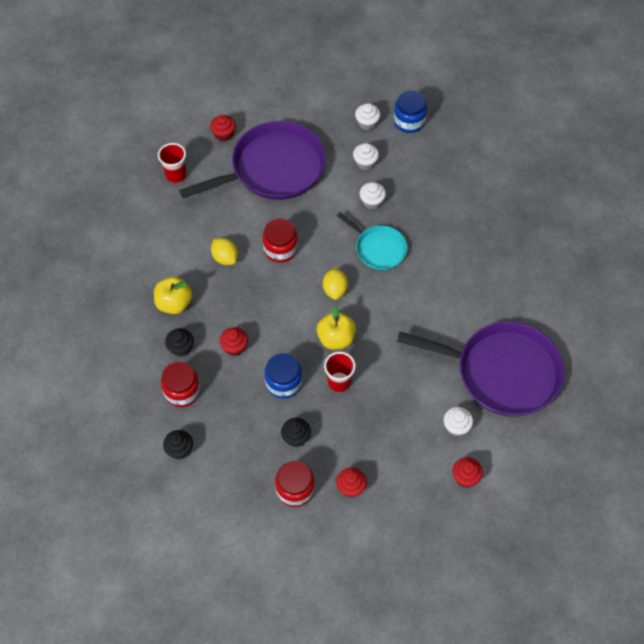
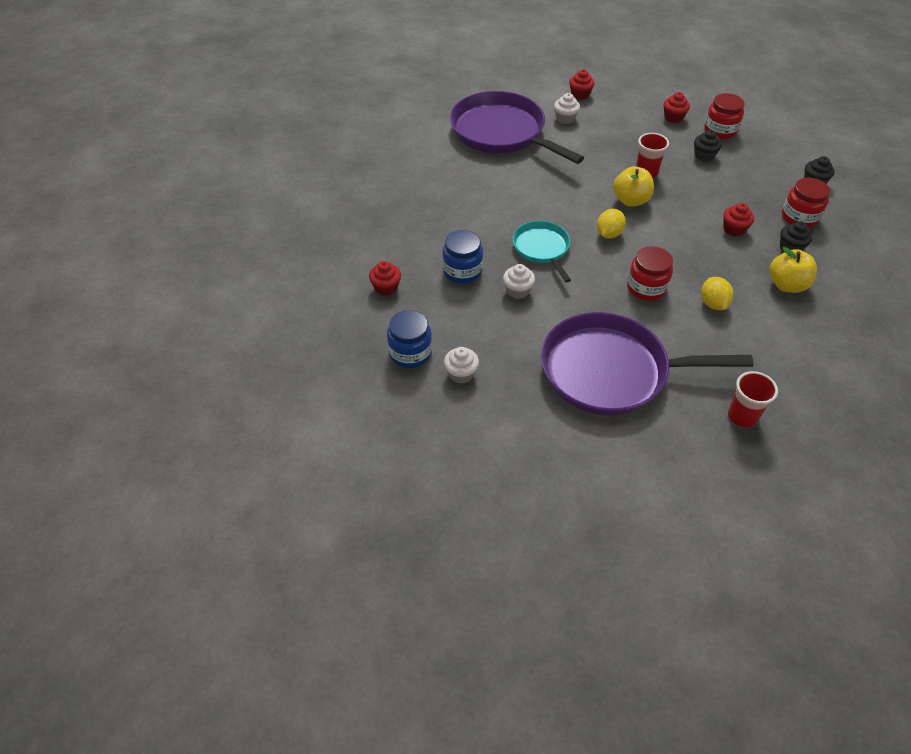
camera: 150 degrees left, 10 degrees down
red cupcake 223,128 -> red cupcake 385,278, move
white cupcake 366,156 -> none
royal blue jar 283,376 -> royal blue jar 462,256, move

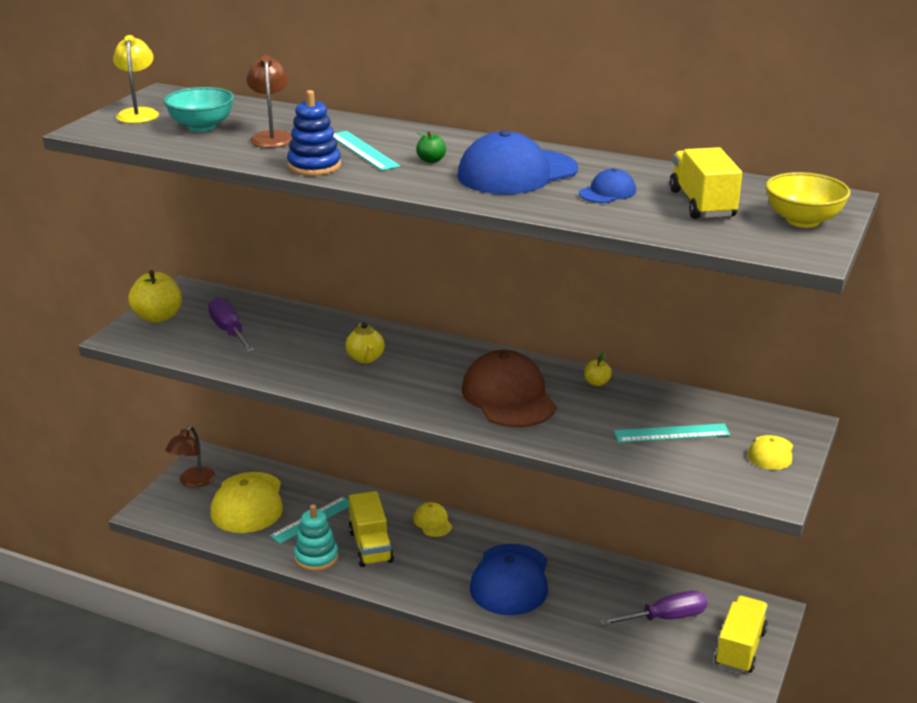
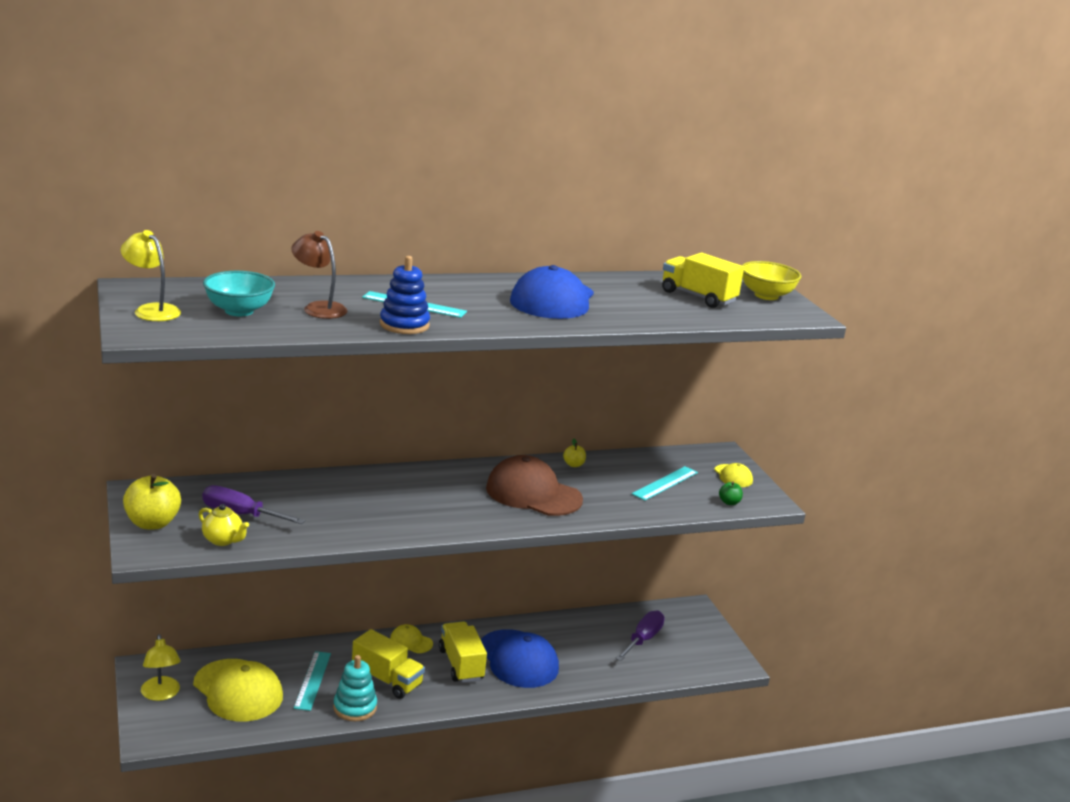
camera: 45 degrees left, 5 degrees down
green apple 431,147 -> green apple 731,493, move
royal blue cap 607,185 -> none
yellow tea pot 365,342 -> yellow tea pot 223,525, move
brown lamp 190,457 -> yellow lamp 160,667
yellow truck 741,635 -> yellow truck 463,652, move

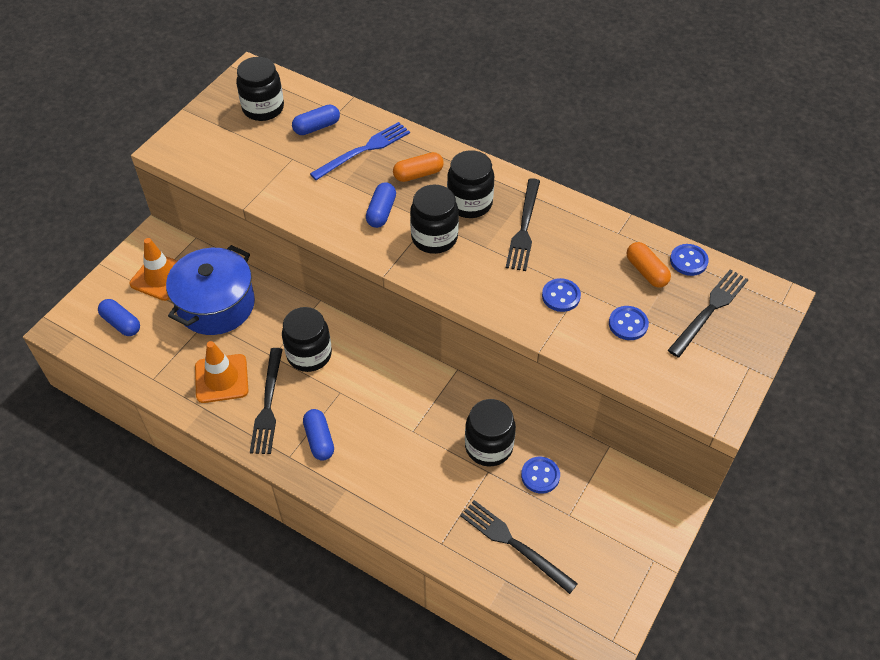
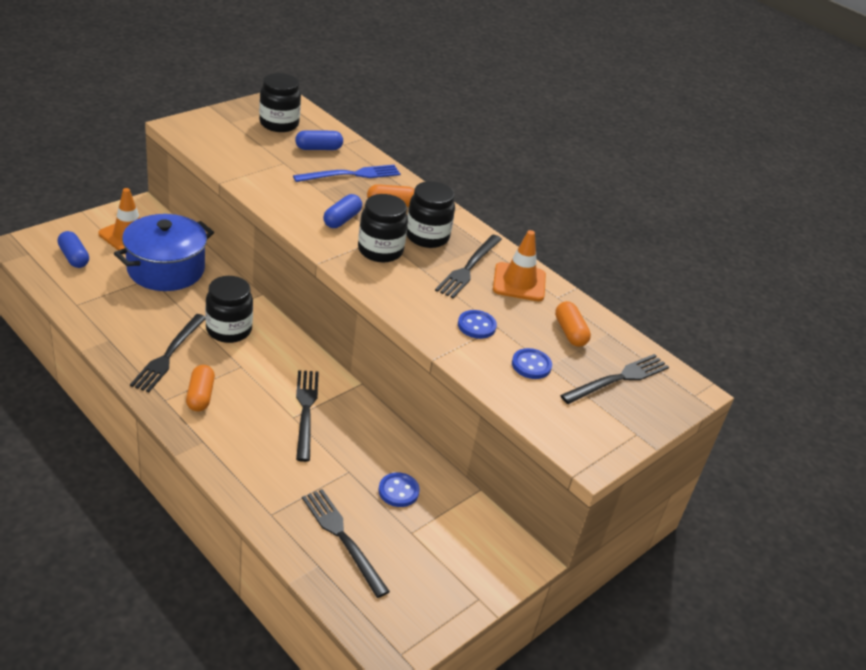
camera: 10 degrees right, 15 degrees down
royal blue sewing button 689,260 -> none
orange-coloured safety cone 221,372 -> orange-coloured safety cone 519,265, move
black jar 490,432 -> none
royal blue pill 318,435 -> orange-coloured pill 200,388
none -> black fork 307,416

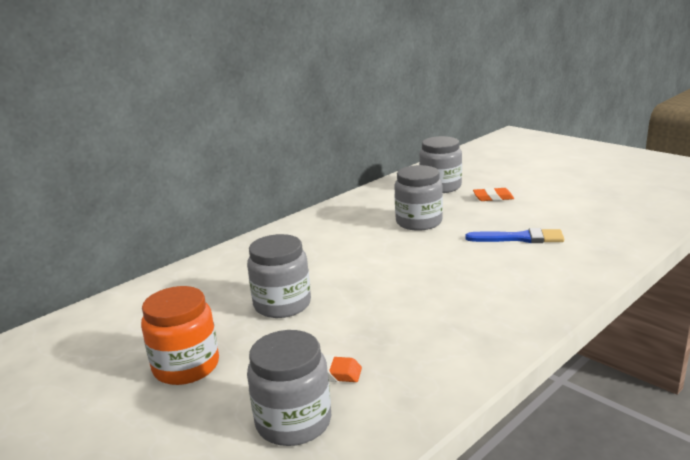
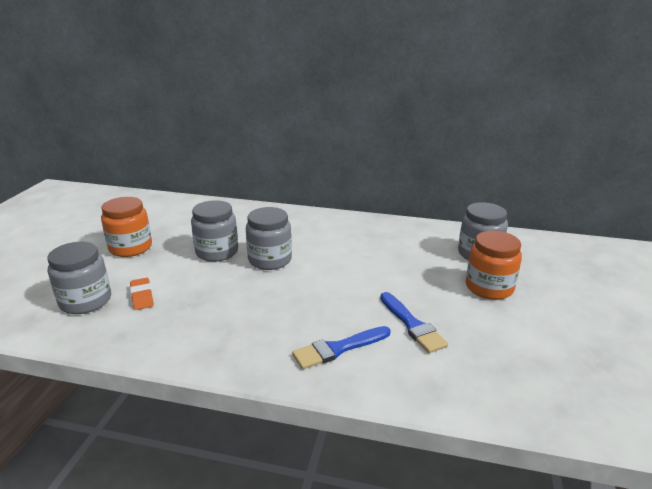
camera: 55 degrees right, 5 degrees up
grey jar 418,198 -> grey jar 269,238, move
orange-coloured pencil eraser 493,194 -> orange-coloured jar 494,265
none -> royal blue paintbrush 341,347

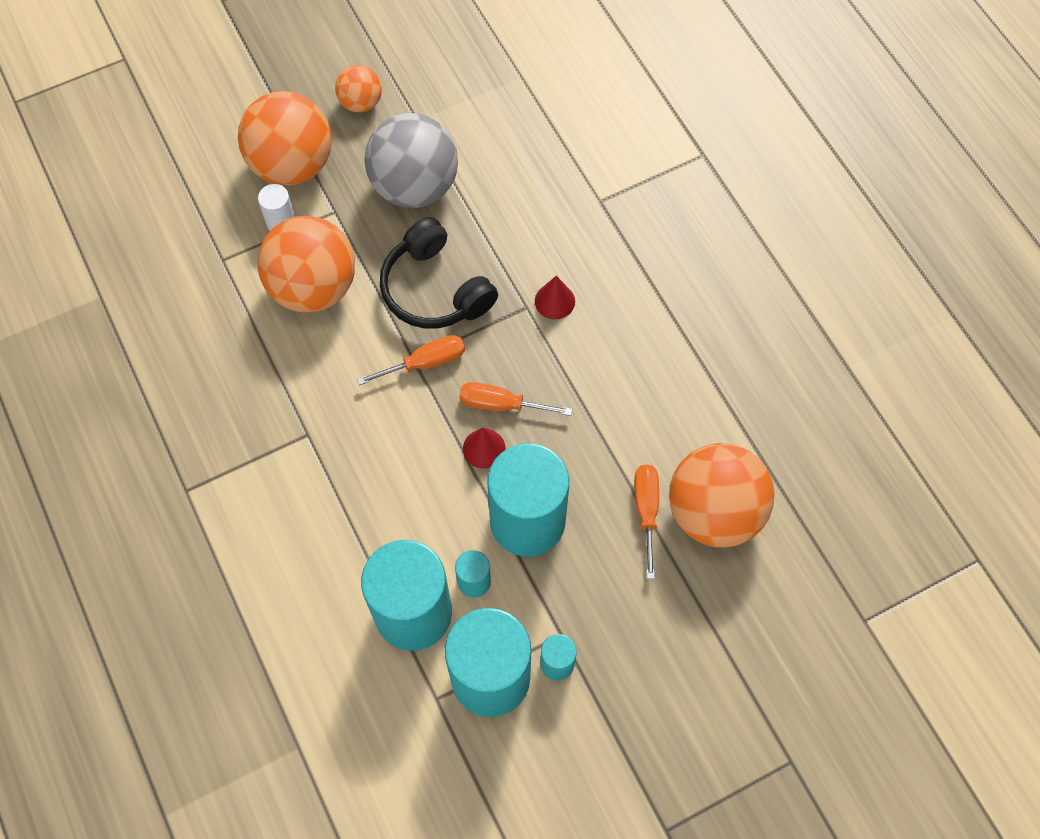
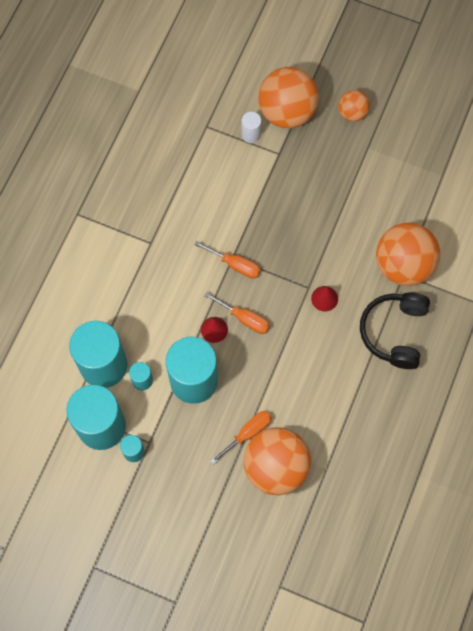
camera: 50 degrees right, 5 degrees up
grey sphere 411,160 -> none
orange-coloured sphere 306,264 -> orange-coloured sphere 408,254, move
black headset 439,273 -> black headset 395,331, move
orange-coloured flat screwdriver 515,399 -> orange-coloured flat screwdriver 237,313, 150 degrees clockwise

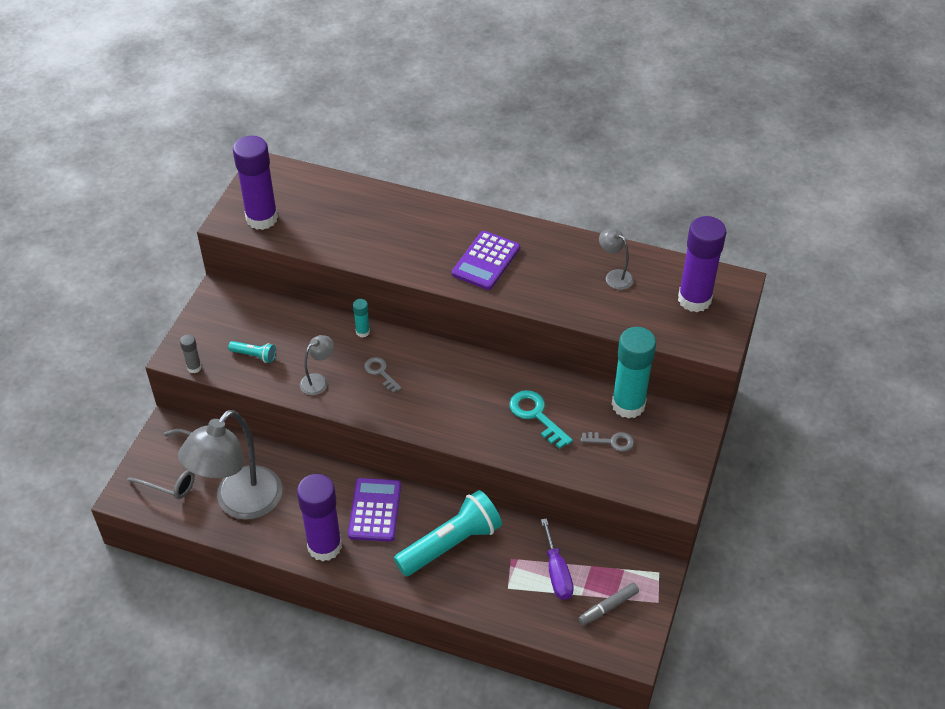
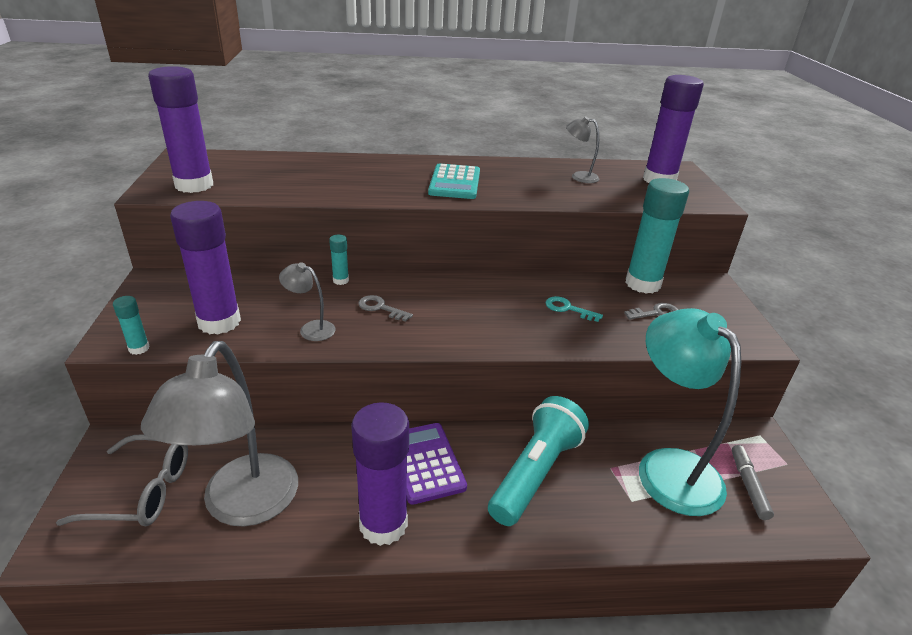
camera: 25 degrees left, 15 degrees down
royal purple adding machine 486,260 -> teal adding machine 454,181
grey stick of glue 191,353 -> teal stick of glue 131,325
grey lamp 317,365 -> grey lamp 307,301, 90 degrees counterclockwise
teal pocket torch 252,352 -> royal purple stick of glue 205,267
teal key 541,419 -> teal key 574,309, x0.65
royal purple flat screwdriver 557,559 -> teal lamp 690,412
grey marker 608,604 -> grey marker 753,482, 150 degrees clockwise

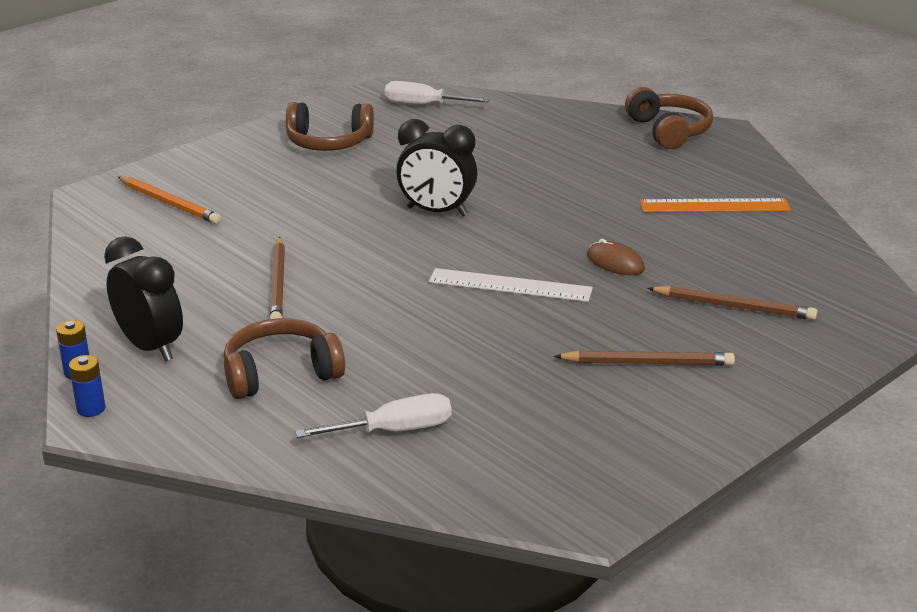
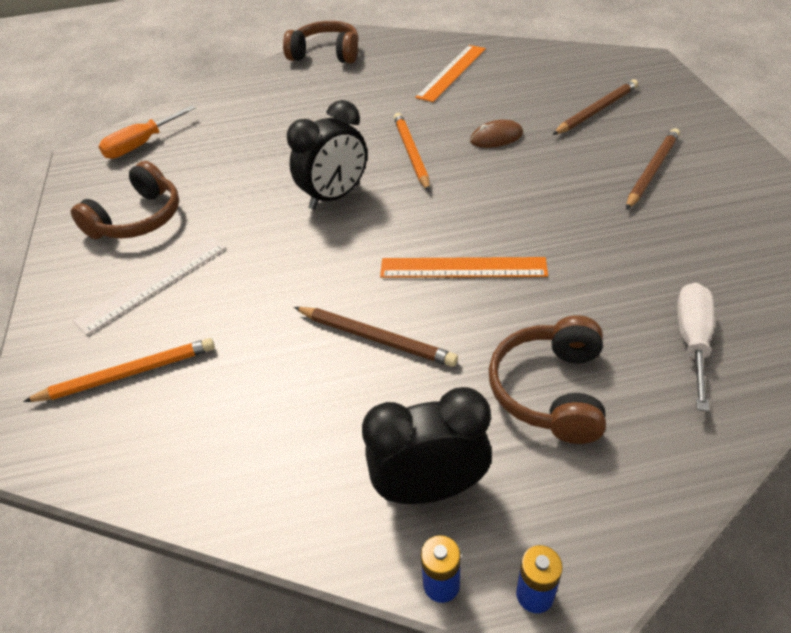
camera: 55 degrees left, 15 degrees up
white flat screwdriver 437,93 -> orange-coloured flat screwdriver 147,132
white measuring stick 511,285 -> white measuring stick 149,285, move
none -> orange-coloured pencil 412,152
none -> orange-coloured measuring stick 464,267

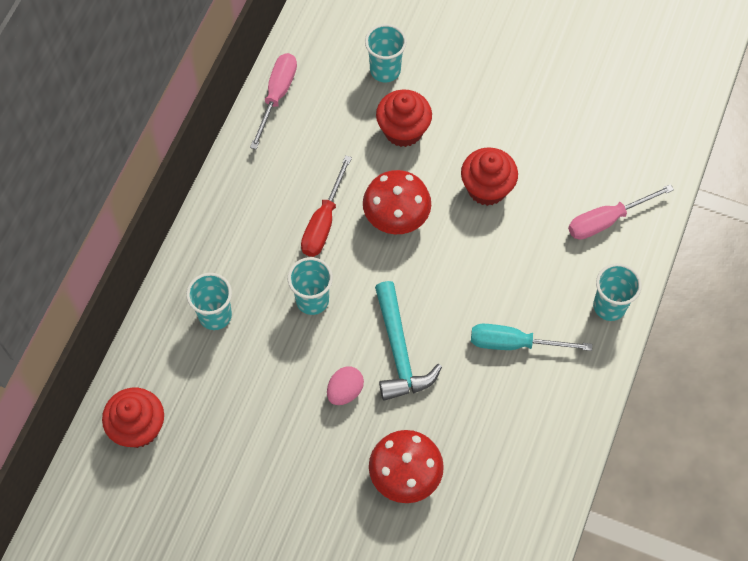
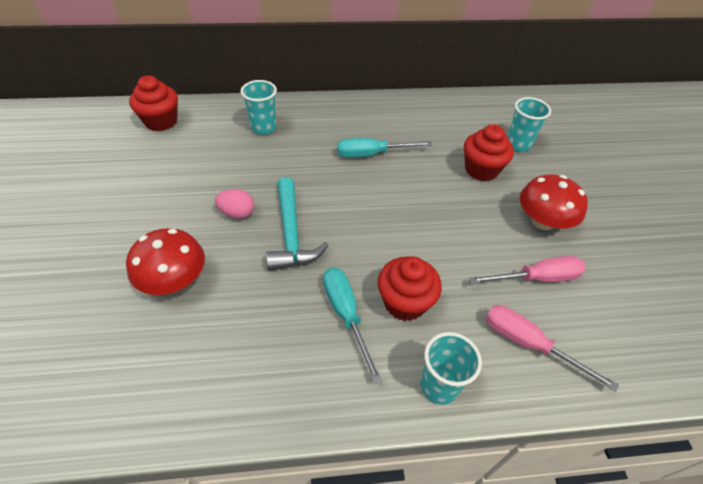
camera: 60 degrees right, 15 degrees down
pink flat screwdriver 273,101 -> pink flat screwdriver 527,270, move
red cupcake 489,176 -> red cupcake 410,288, move
red flat screwdriver 326,206 -> teal flat screwdriver 384,148
red mushroom 397,202 -> red mushroom 554,202, move
teal tumbler 310,286 -> none
teal hammer 408,341 -> teal hammer 297,224, 60 degrees counterclockwise

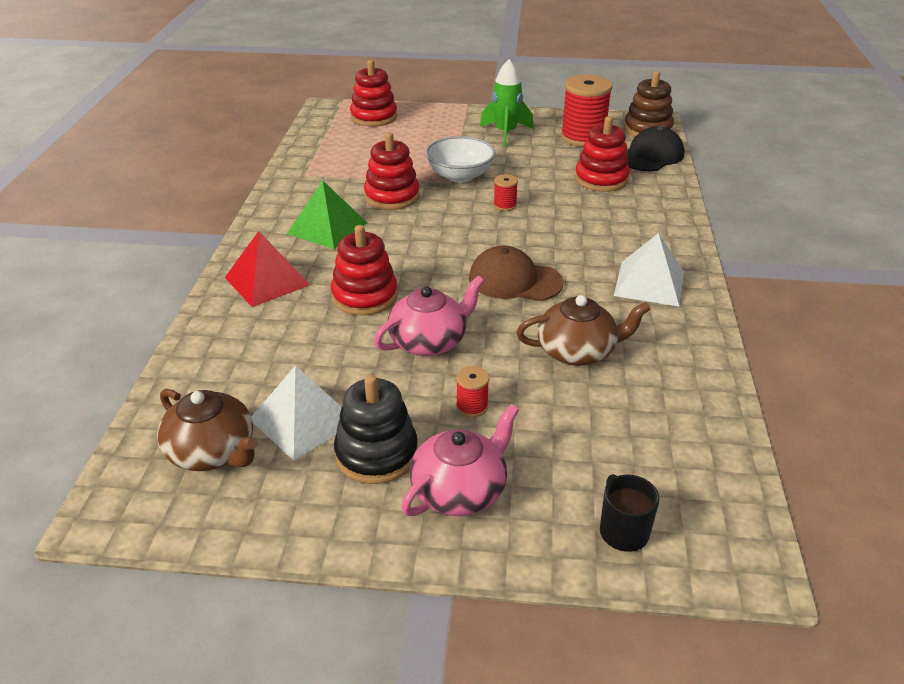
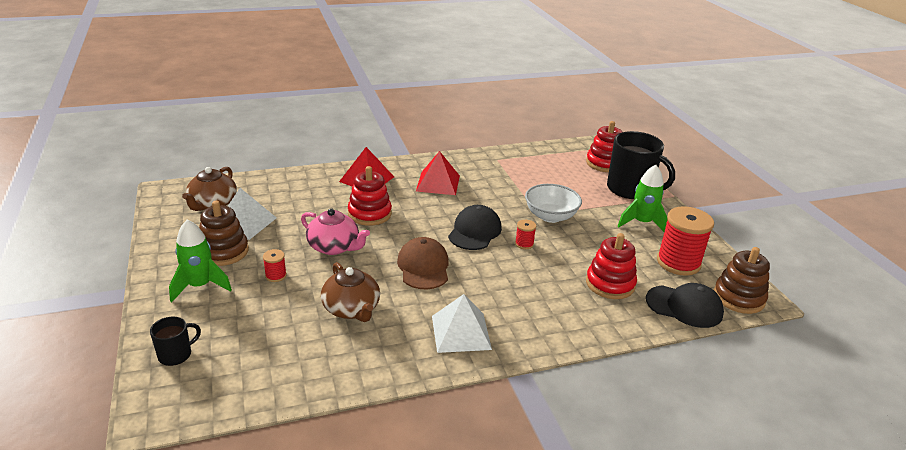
camera: 65 degrees right, 5 degrees down
red stacking rings 392,171 -> none
green pyramid 327,214 -> red pyramid 438,173
black stacking rings 376,429 -> brown stacking rings 224,233
pink tea pot 460,460 -> green toy rocket 200,261
none -> black mug 641,165
none -> black cap 475,227

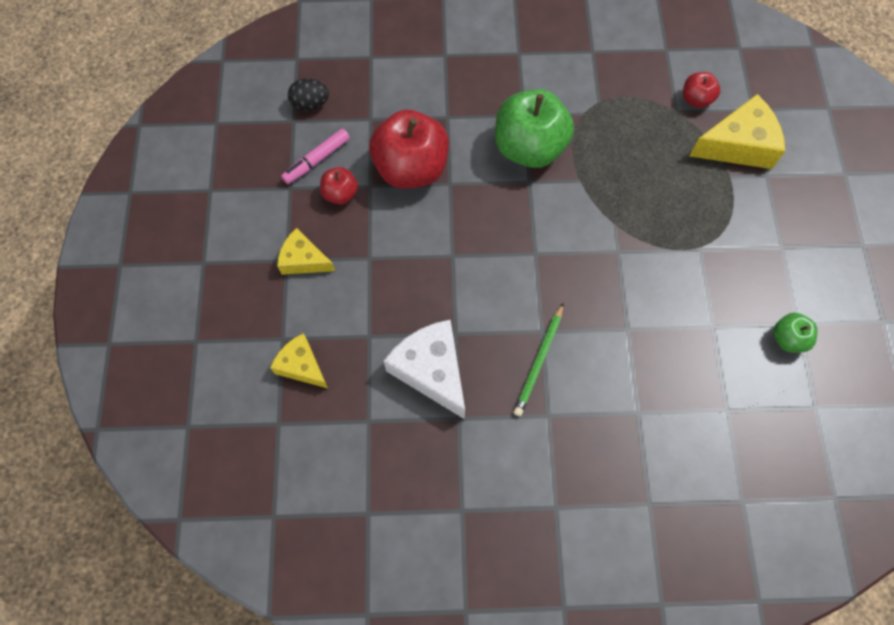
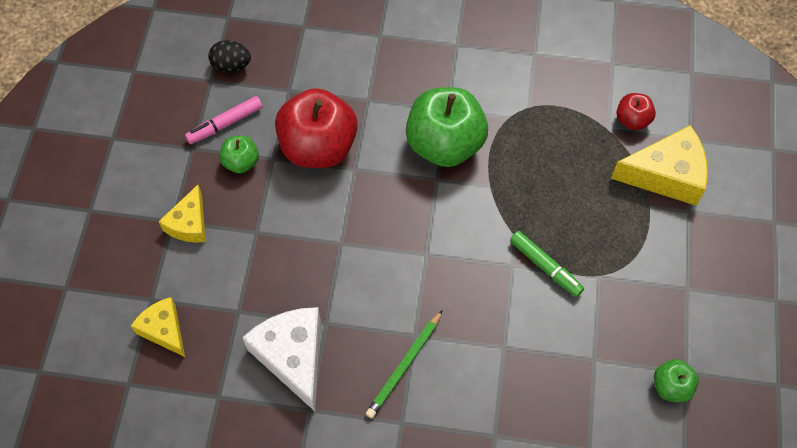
camera: 10 degrees right, 5 degrees down
red apple 339,186 -> green apple 239,154
yellow cheese 306,251 -> yellow cheese 182,214, 105 degrees counterclockwise
none -> green marker 547,264

